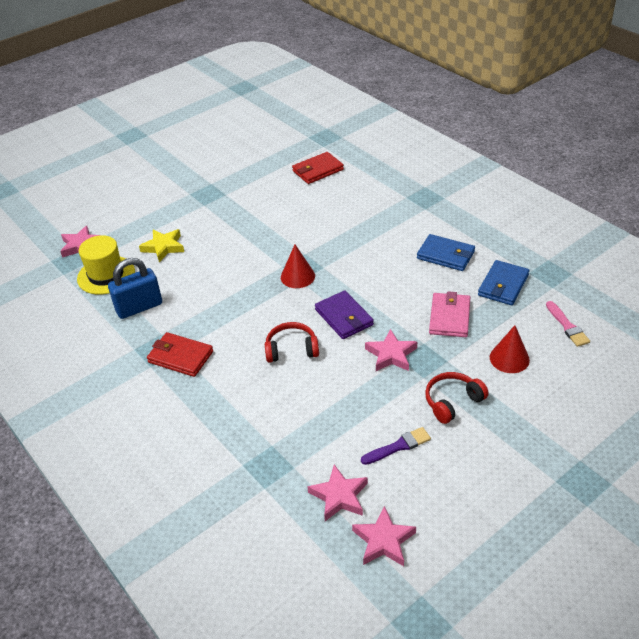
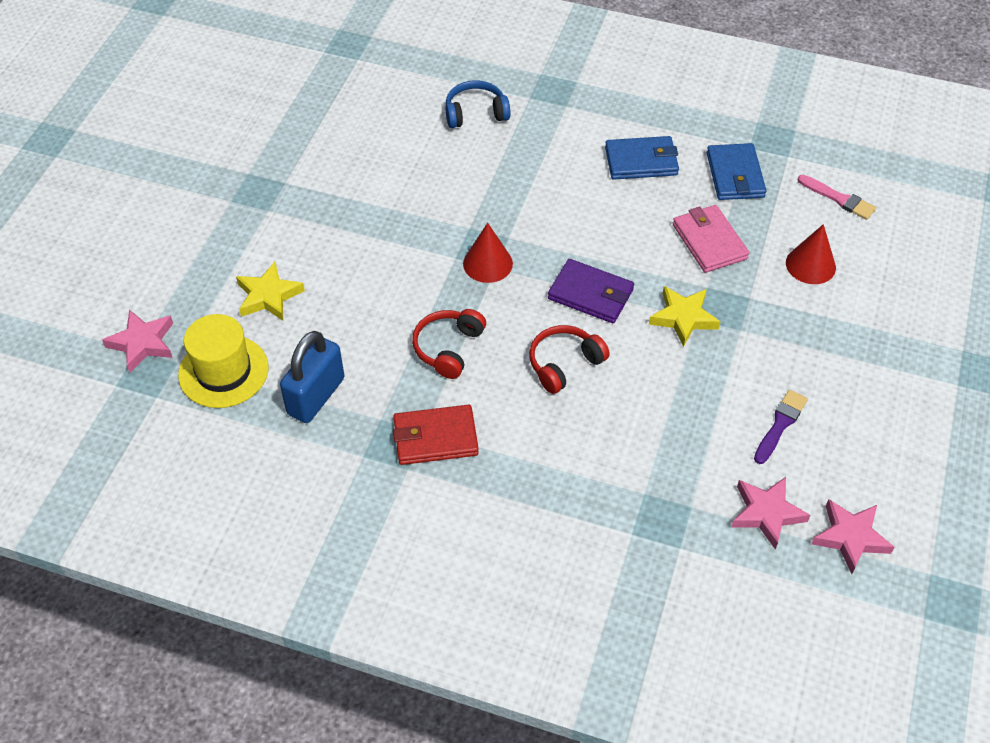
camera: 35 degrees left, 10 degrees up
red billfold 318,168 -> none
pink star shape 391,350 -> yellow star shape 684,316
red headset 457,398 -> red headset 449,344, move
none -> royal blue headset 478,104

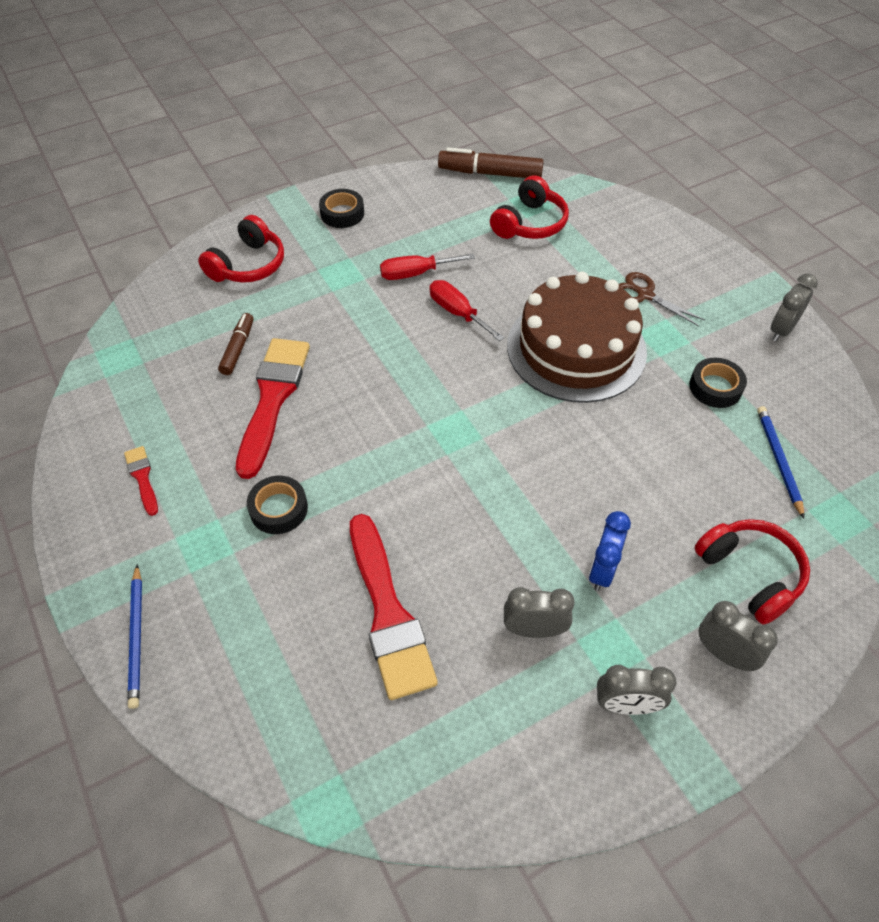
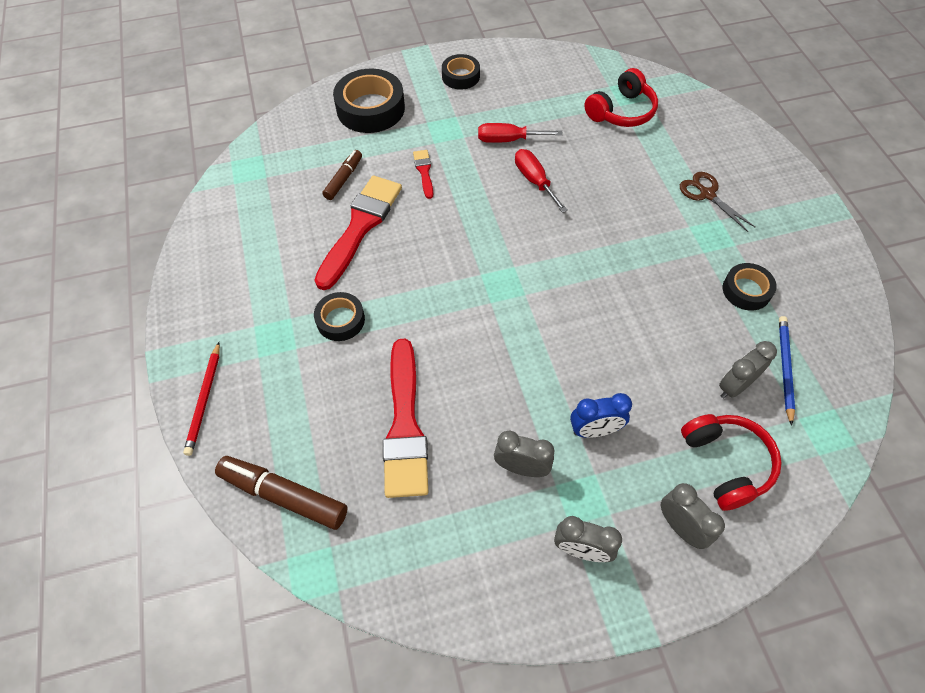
camera: 15 degrees right, 5 degrees up
brown marker 491,162 -> brown marker 281,493, move
red headset 241,249 -> black sticky tape 369,101
brown layer cake 577,337 -> none
grey bedside clock 794,307 -> grey bedside clock 748,370, move
red paintbrush 141,481 -> red paintbrush 423,174, move
royal blue bedside clock 610,551 -> royal blue bedside clock 601,415, 135 degrees counterclockwise
royal blue pencil 135,636 -> red pencil 201,399

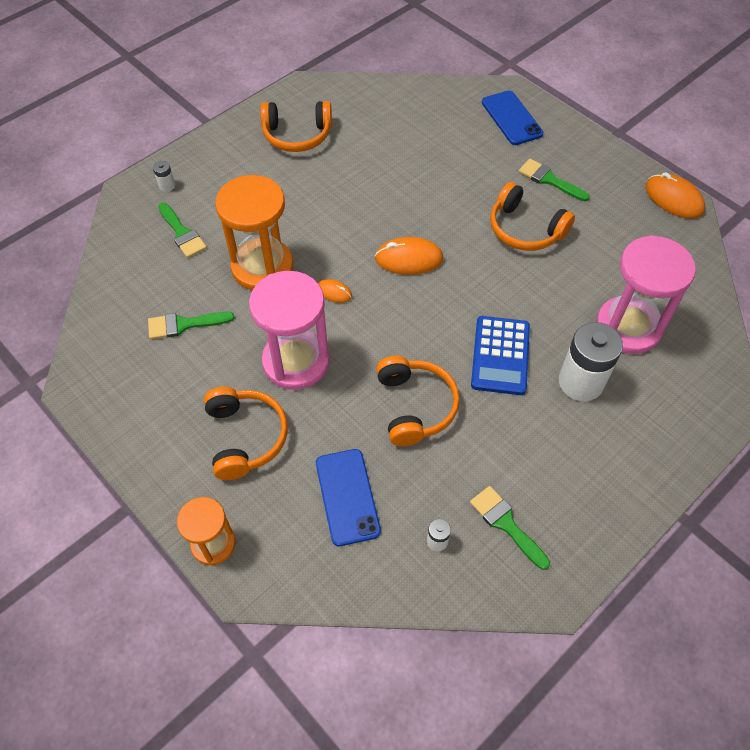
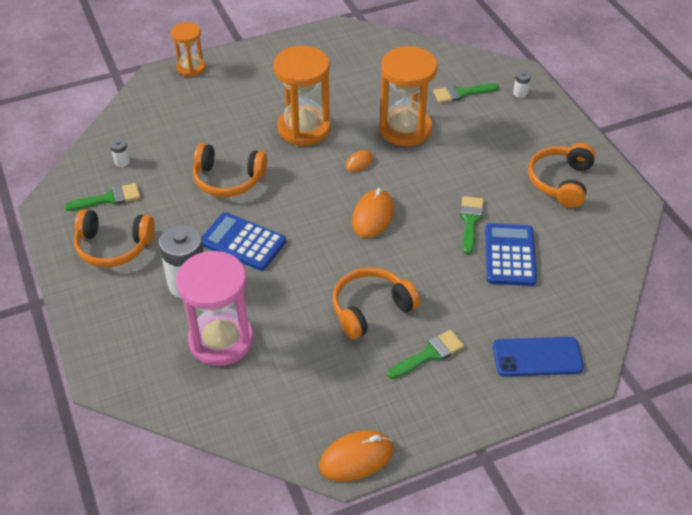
camera: 110 degrees right, 10 degrees down
pink sand timer 289,330 -> orange-coloured sand timer 302,96
green paintbrush 191,325 -> green paintbrush 472,225, move
orange-coloured headset 246,433 -> orange-coloured headset 114,238, move
royal blue smartphone 348,497 -> none
none -> royal blue adding machine 511,254

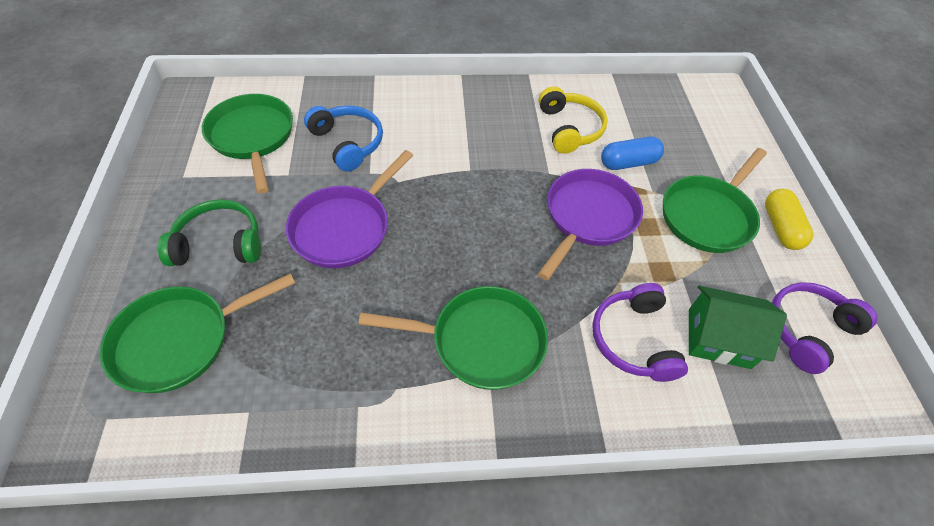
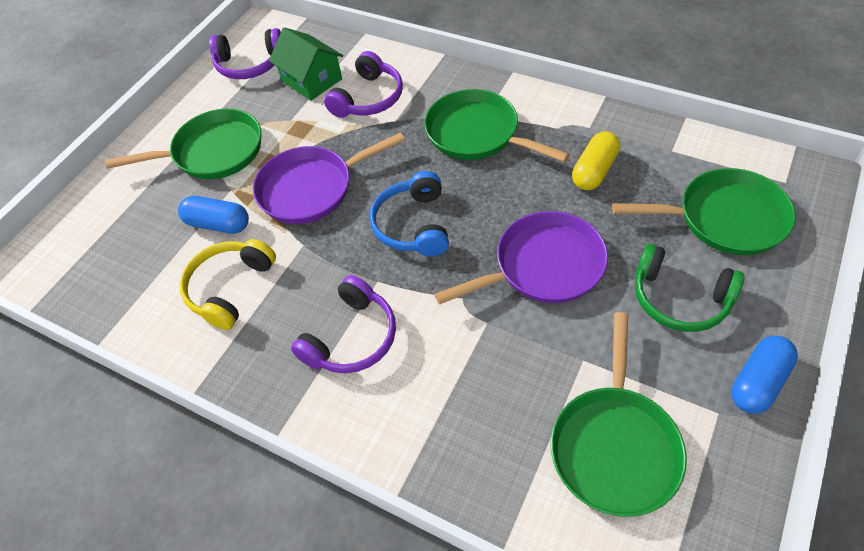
camera: 140 degrees left, 0 degrees up
royal blue headset 343,139 -> royal blue headset 409,214, move
yellow pill 789,219 -> yellow pill 596,160, move
none -> royal purple headset 343,324
none -> royal blue pill 764,375

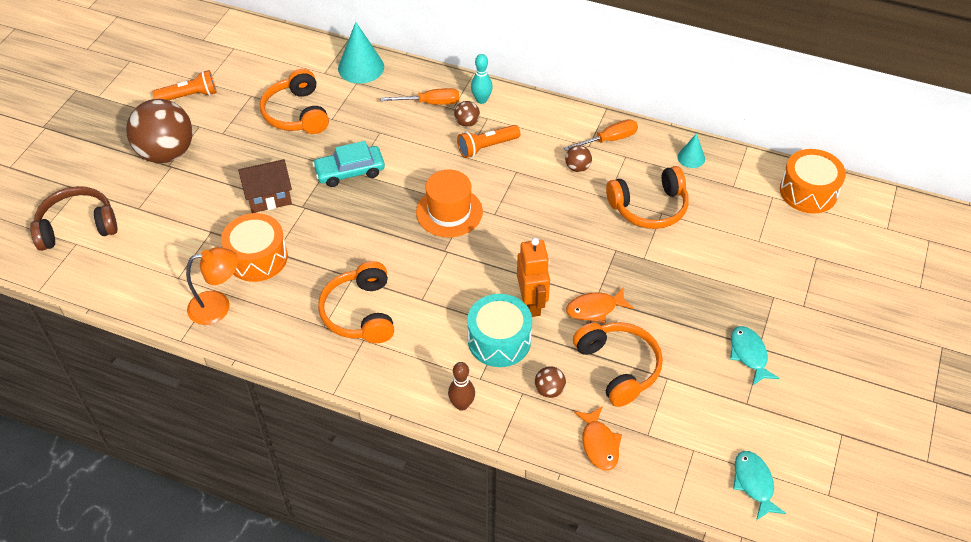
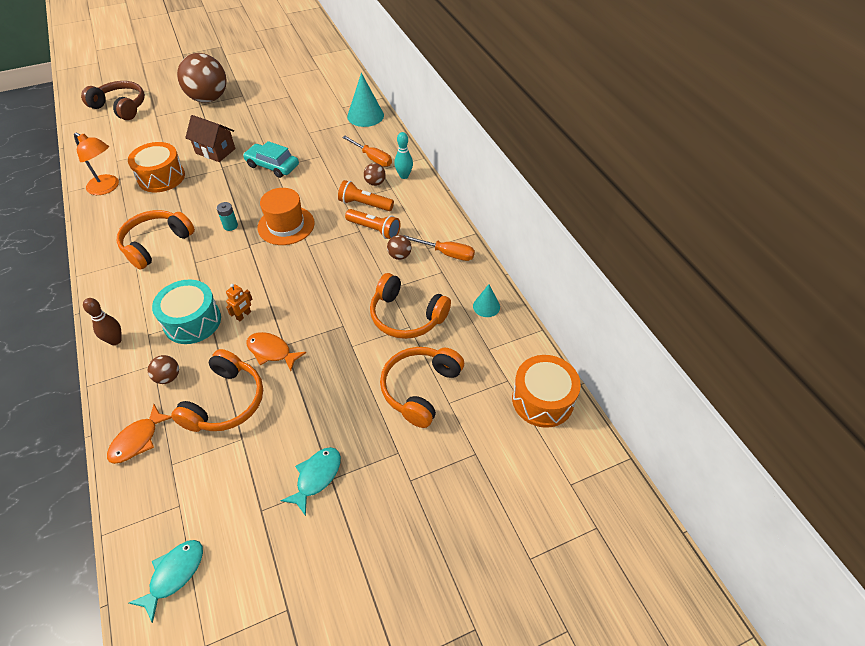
camera: 45 degrees right, 0 degrees up
orange-coloured headset 294,101 -> orange-coloured headset 422,387, move
orange-coloured pocket torch 185,85 -> orange-coloured pocket torch 372,224, move
orange-coloured robot 533,277 -> orange-coloured robot 239,302, x0.52
none -> teal power cell 227,216

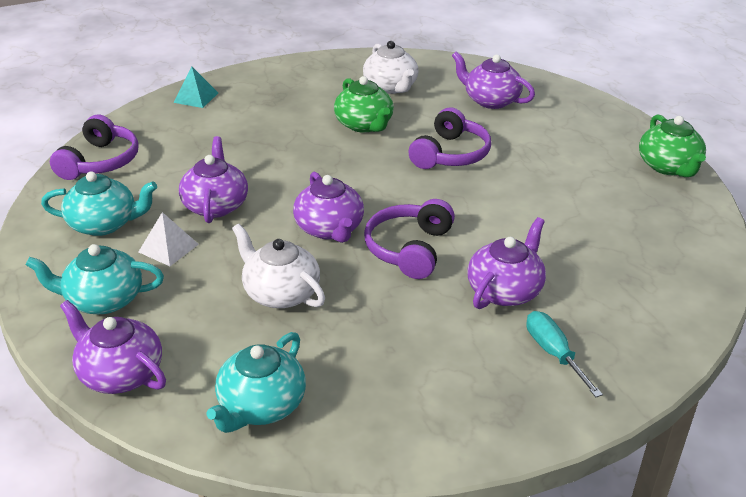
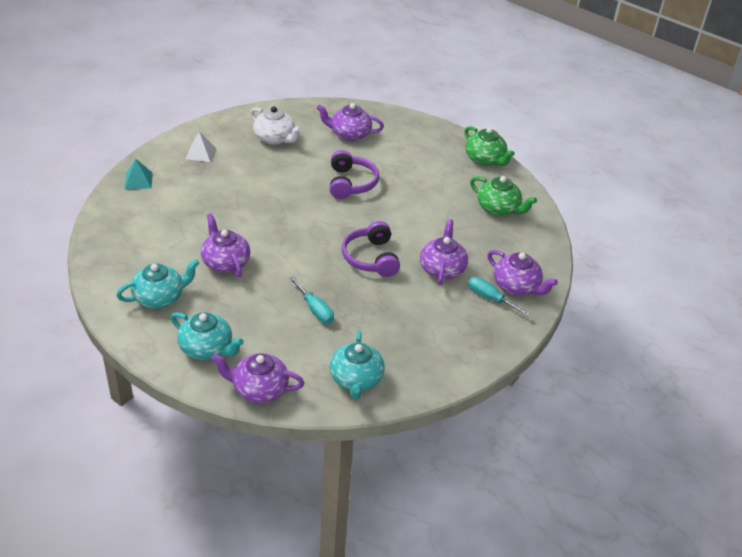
camera: 30 degrees left, 5 degrees up
green tea pot 364,104 -> green tea pot 503,196, move
royal purple headset 94,147 -> none
royal purple tea pot 328,207 -> royal purple tea pot 522,272, move
white pyramid 169,239 -> white pyramid 201,147, move
white tea pot 278,266 -> teal flat screwdriver 311,300
teal tea pot 94,279 -> teal tea pot 207,336, 120 degrees counterclockwise

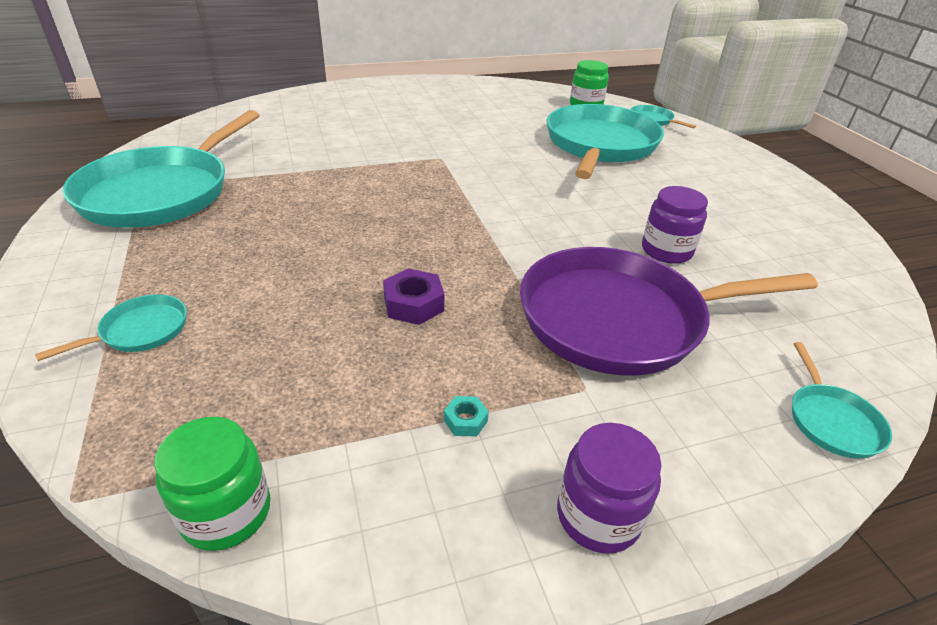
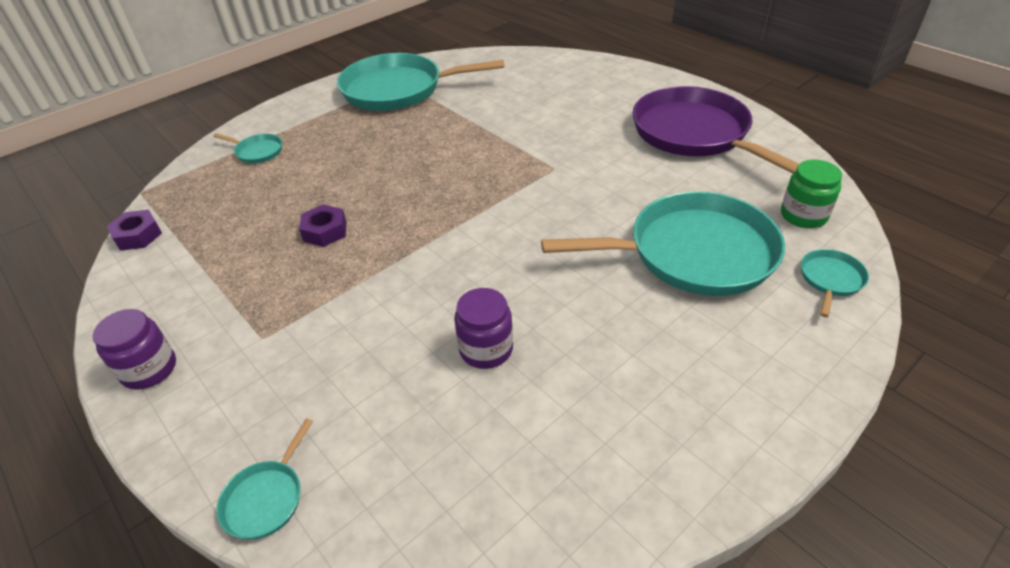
camera: 70 degrees right, 5 degrees up
royal purple frying pan 669,311 -> royal purple frying pan 715,130, move
teal frying pan 842,400 -> teal frying pan 264,479, 45 degrees counterclockwise
teal hexagon nut 466,416 -> none
green jar 212,484 -> royal purple hexagon nut 134,230

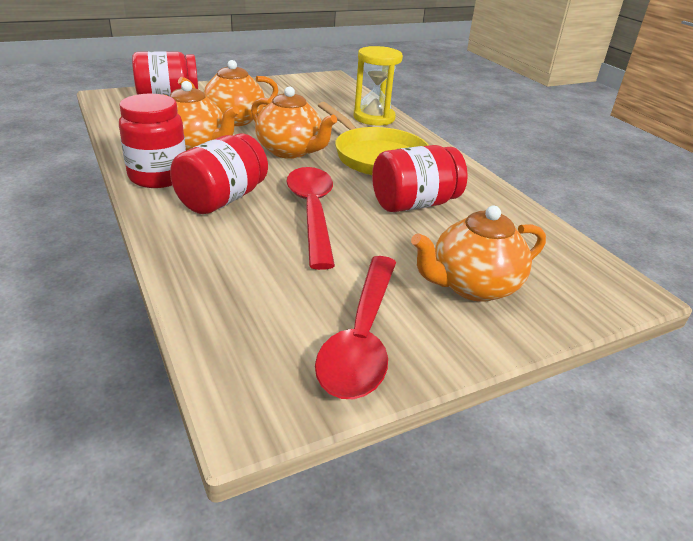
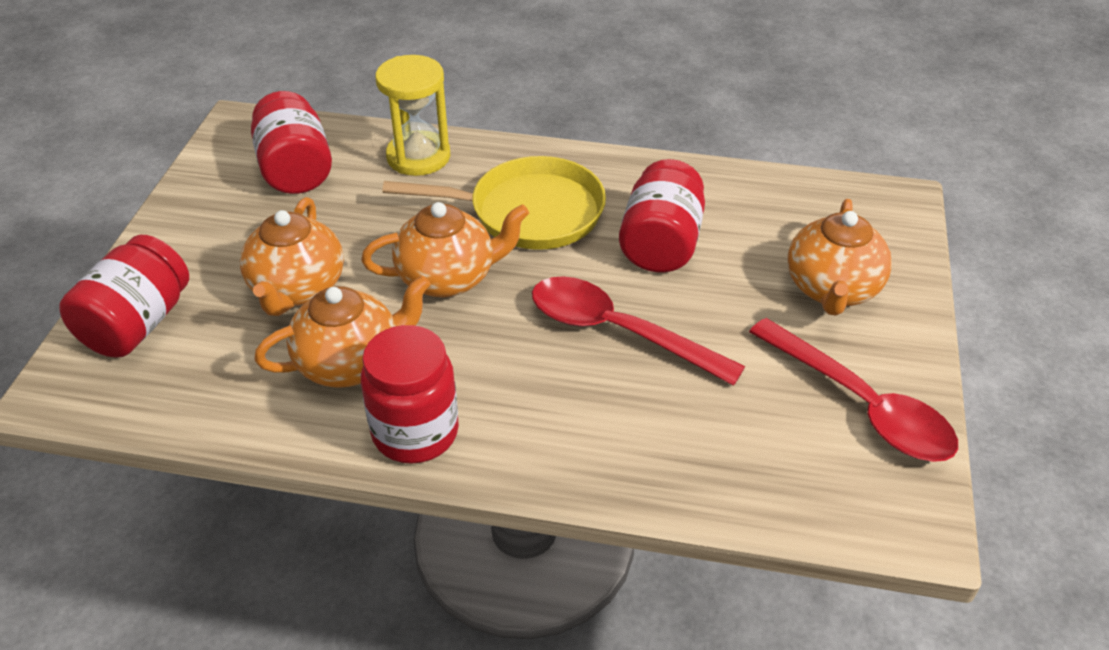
camera: 50 degrees left, 10 degrees up
red jar 219,174 -> red jar 291,142, move

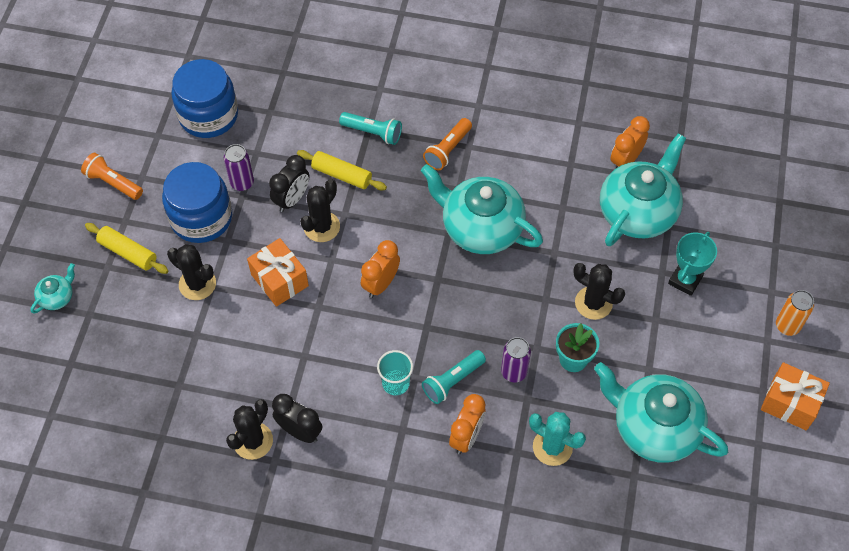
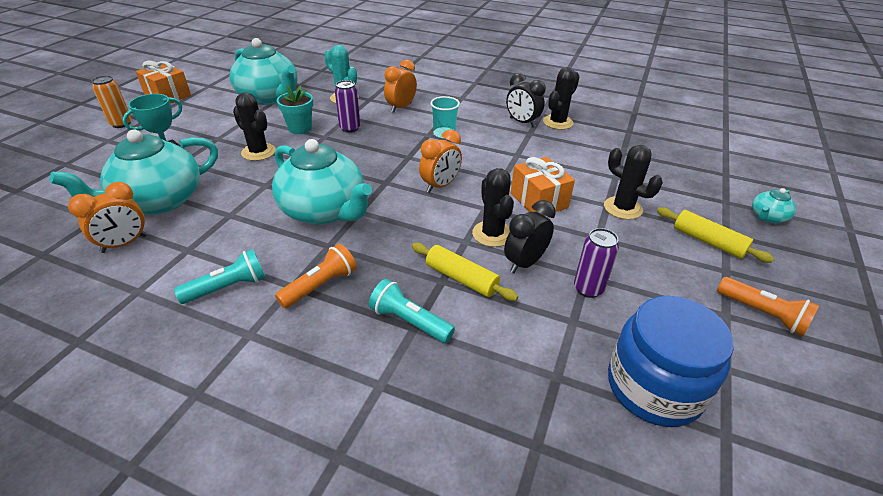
camera: 170 degrees left, 20 degrees down
royal blue jar 197,202 -> none
black saguaro cactus 320,210 -> black saguaro cactus 493,207, 60 degrees counterclockwise
teal pocket torch 454,377 -> teal pocket torch 220,276, move

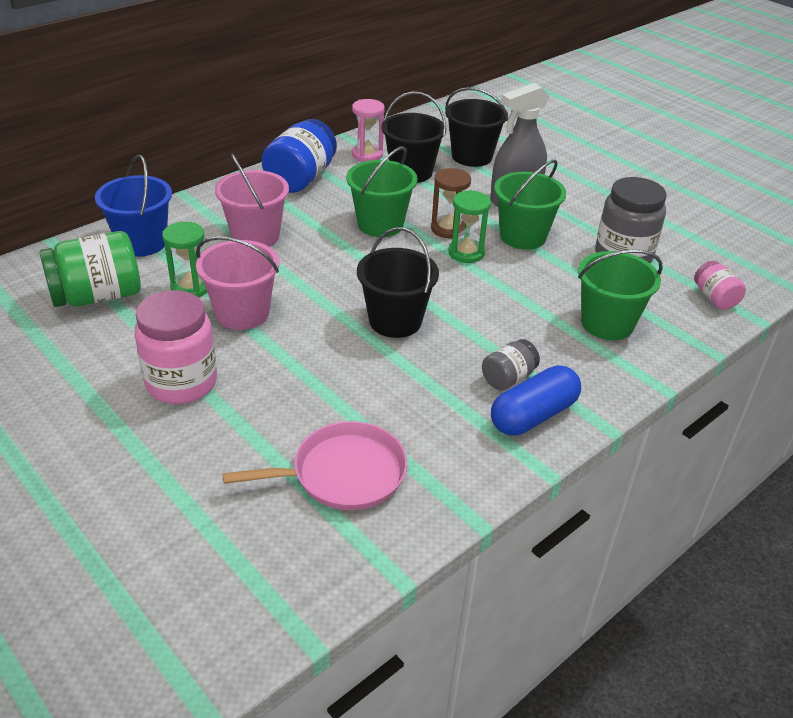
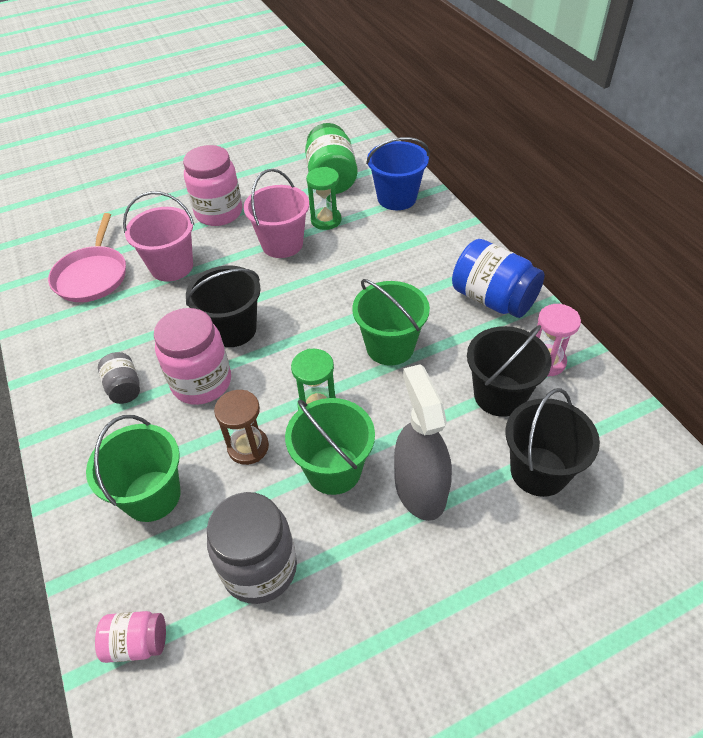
camera: 110 degrees right, 10 degrees up
pink pail 252,200 -> pink pail 158,236, move
brown sand timer 451,203 -> brown sand timer 241,427, move
royal blue pill 536,400 -> none
none -> pink jar 192,356

